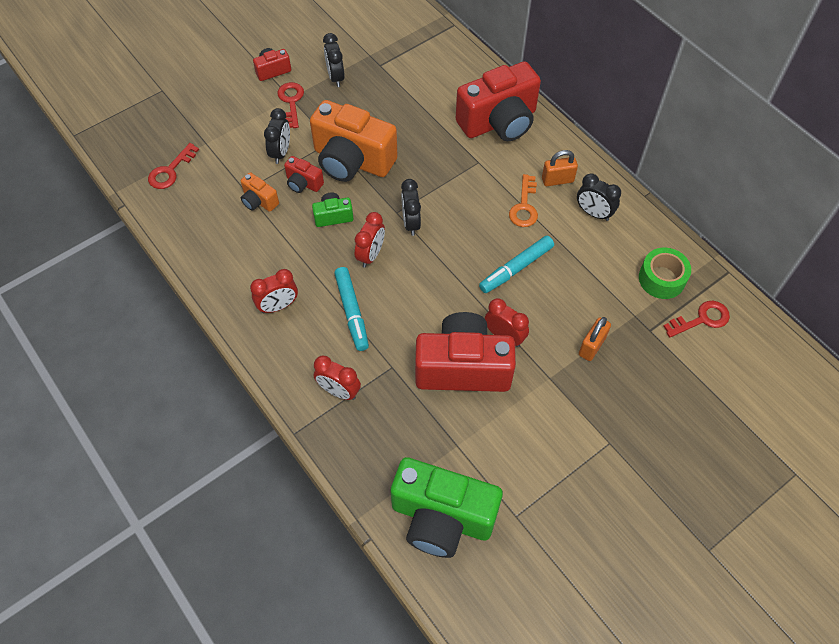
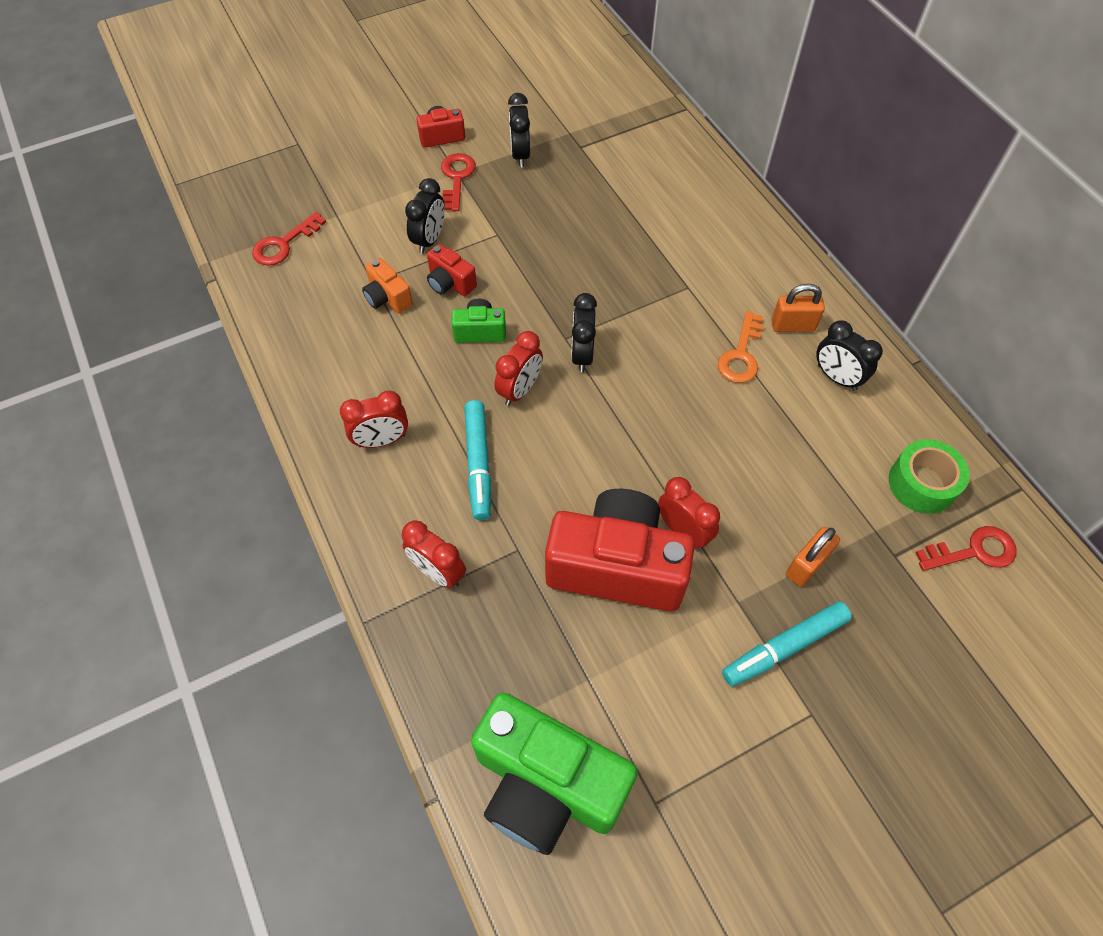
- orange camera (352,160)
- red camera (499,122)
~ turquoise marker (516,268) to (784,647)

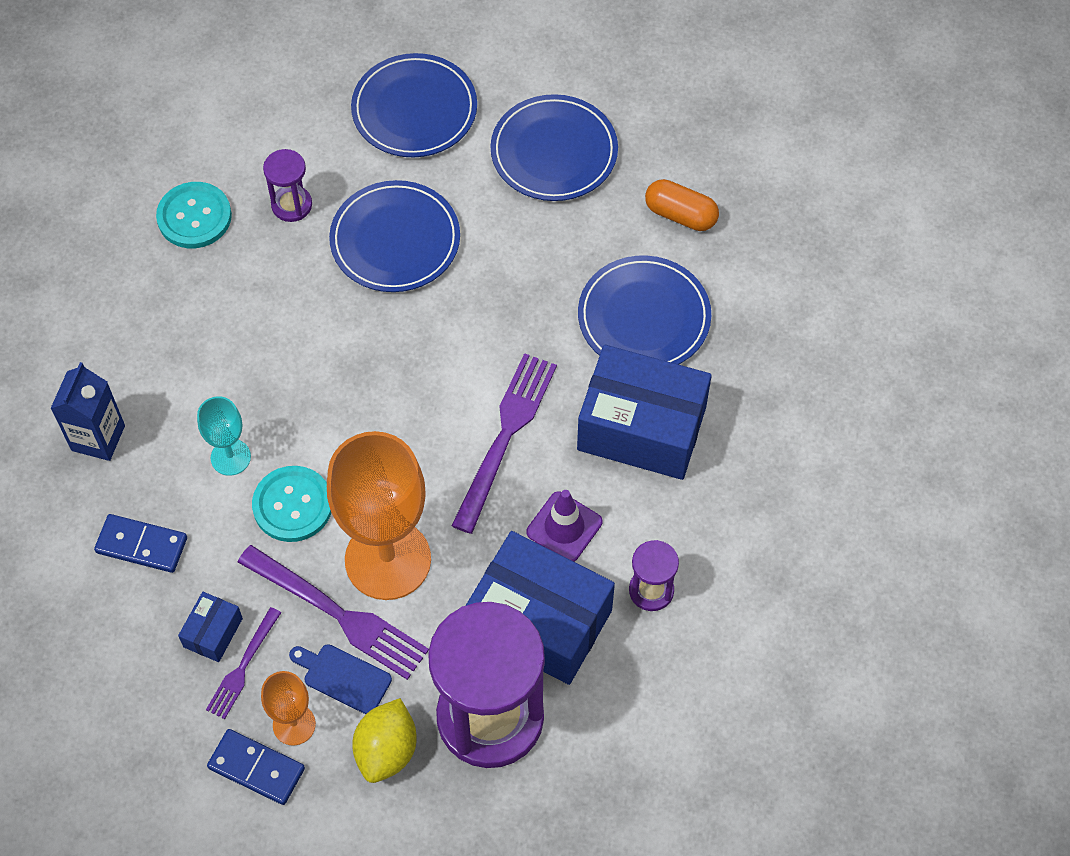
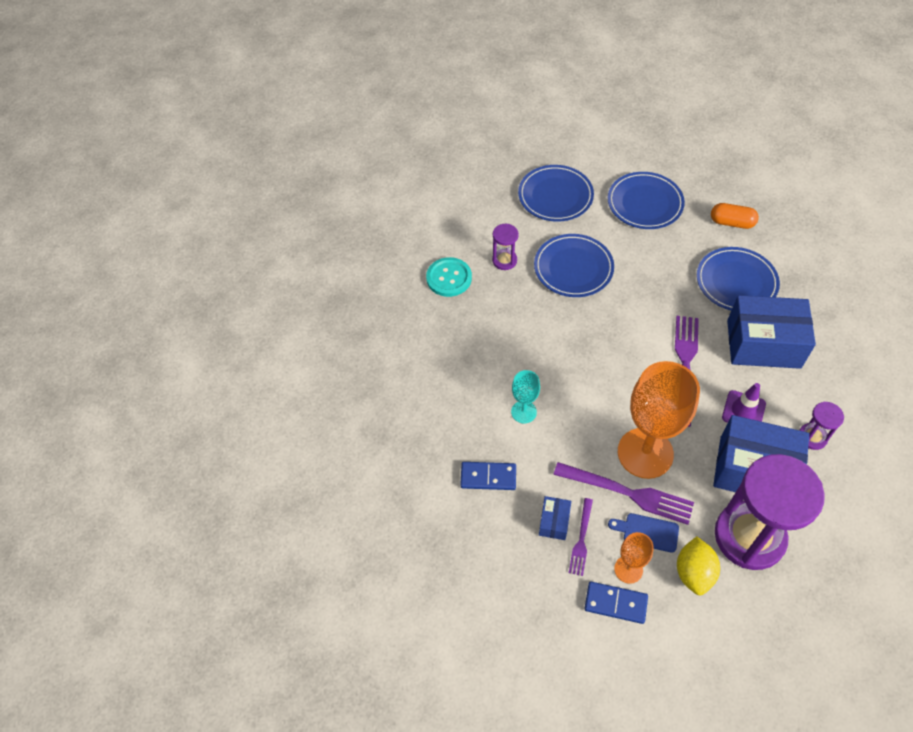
- blue carton (98,438)
- turquoise button (292,505)

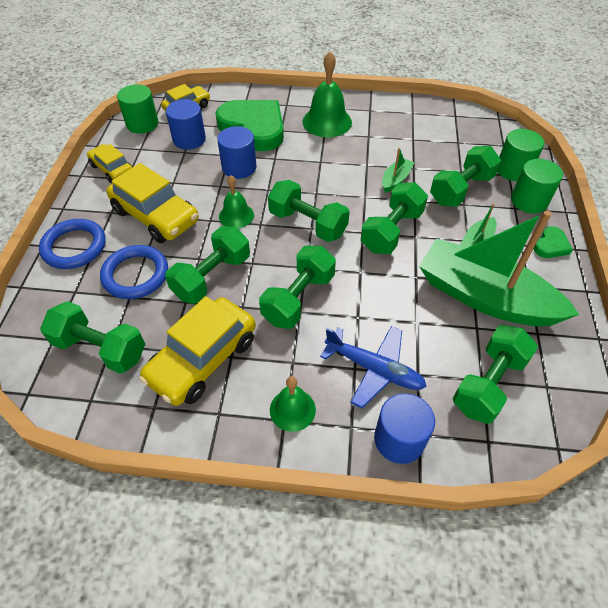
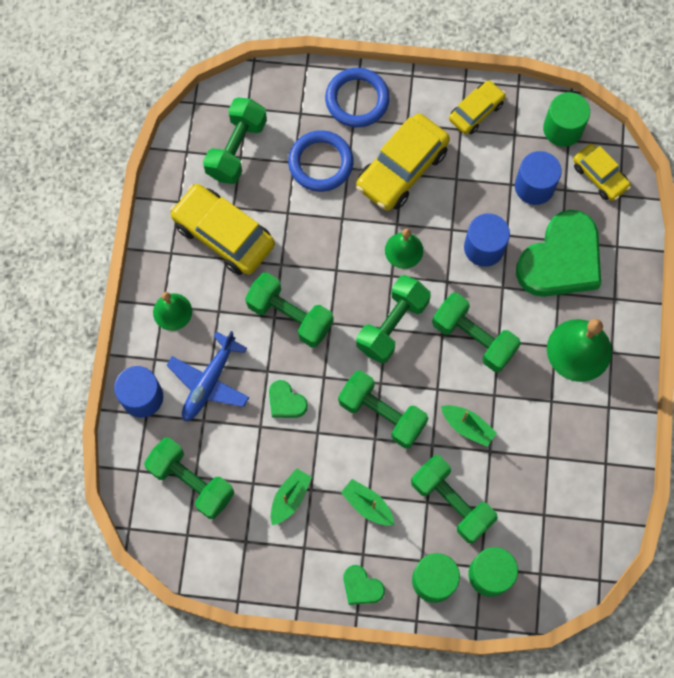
~ green dumbbell (212,277) to (473,338)
~ green boat (484,297) = (290,498) x0.40
+ green heart (286,402)

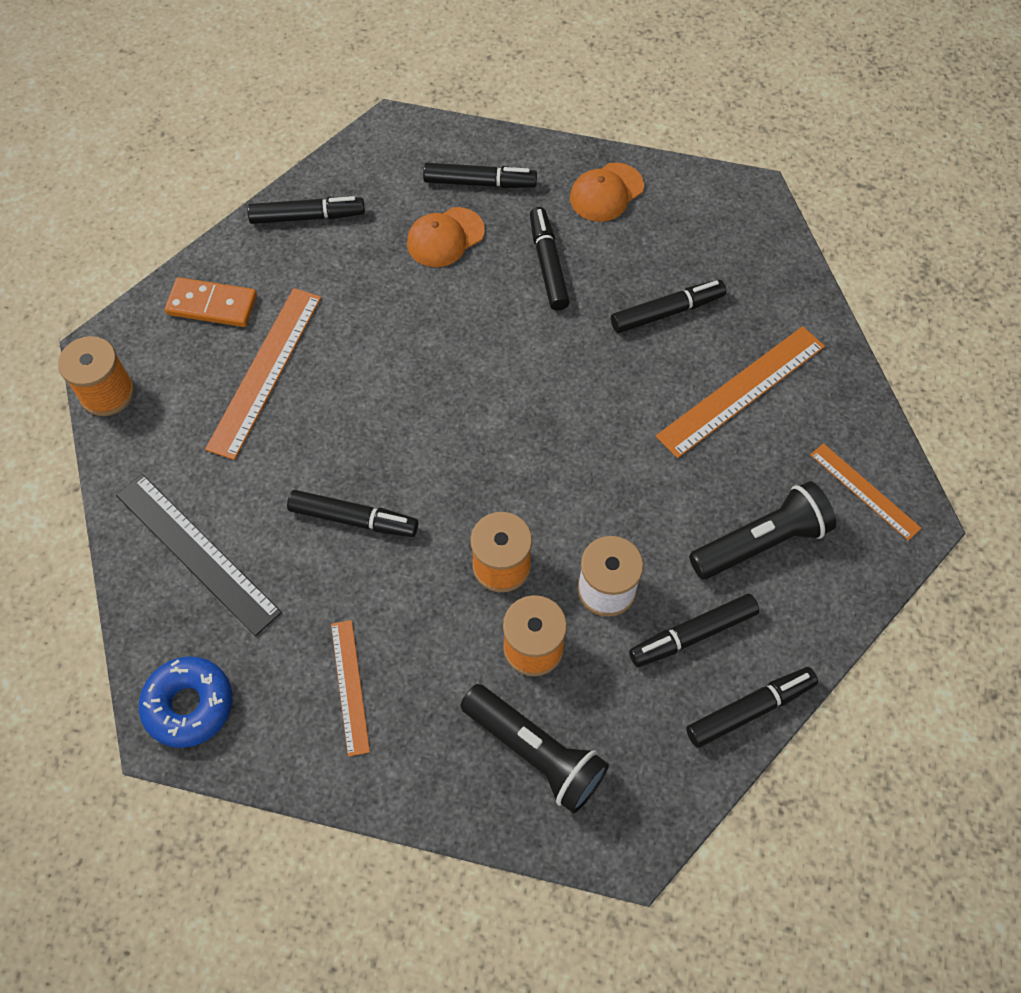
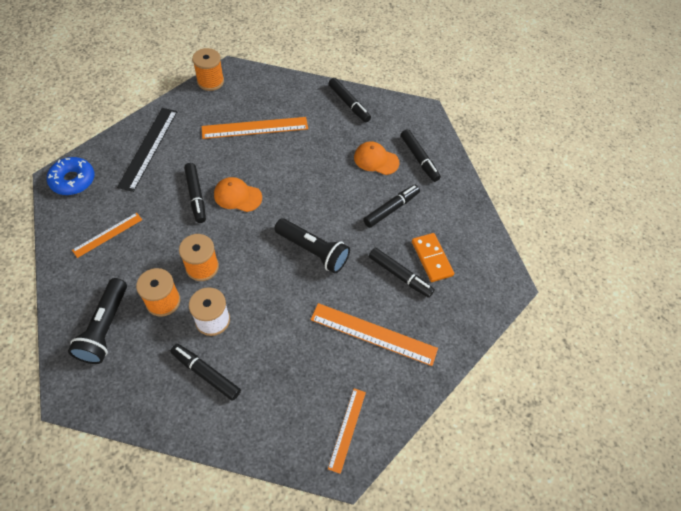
~ orange domino (212,305) to (432,258)
~ orange cap (606,193) to (237,196)
- black marker (749,709)
~ black flashlight (761,542) to (313,251)

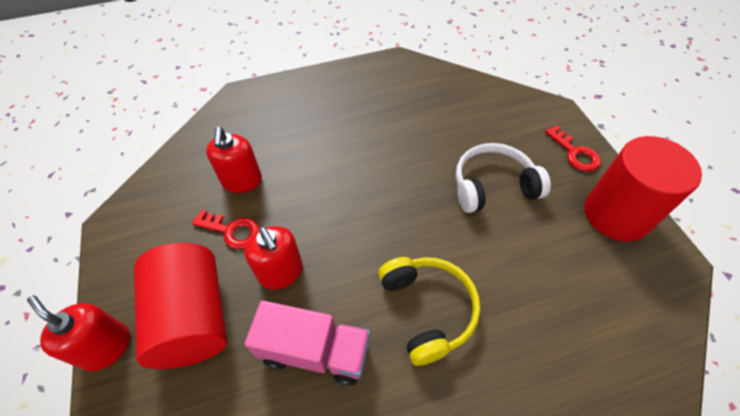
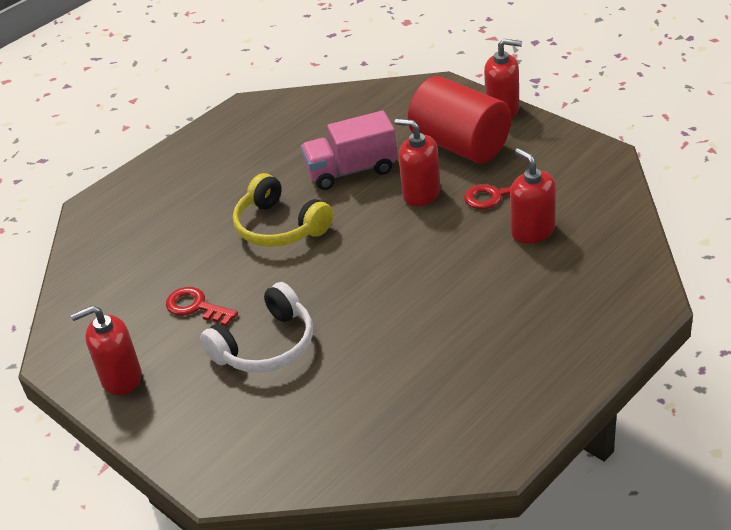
~ red key (575,153) to (196,307)
~ red cylinder (616,214) to red soap dispenser (121,378)

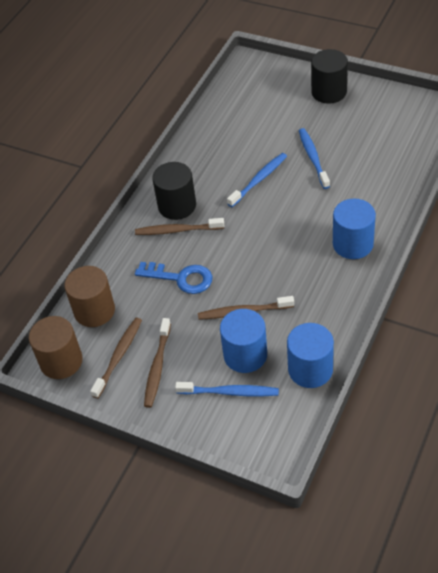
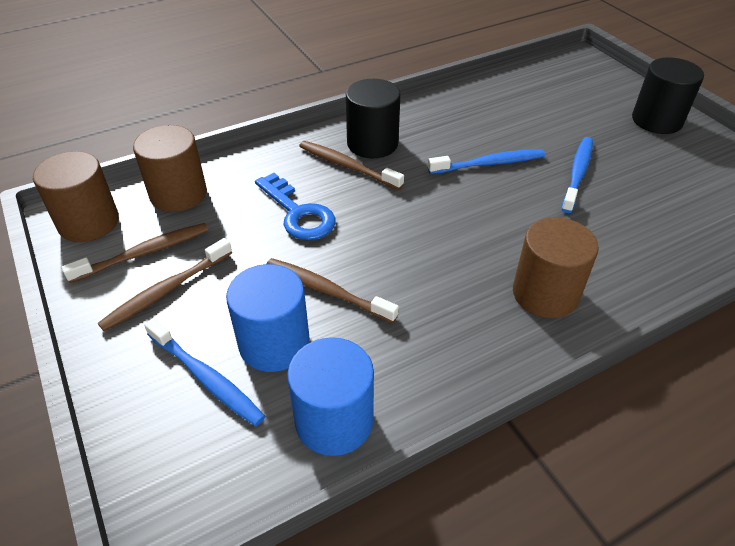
~ blue cylinder (353,244) to brown cylinder (545,293)

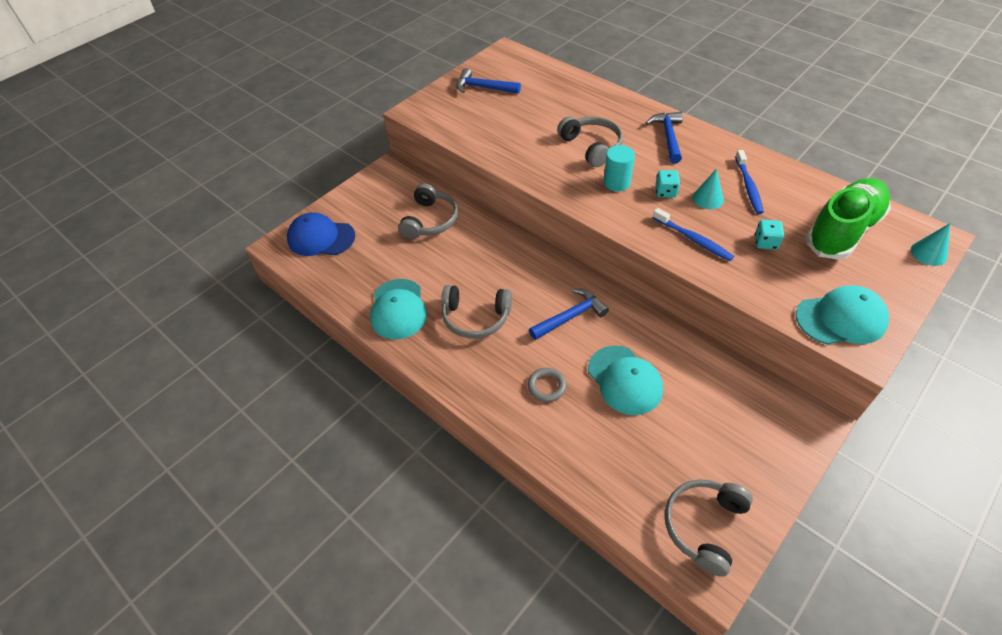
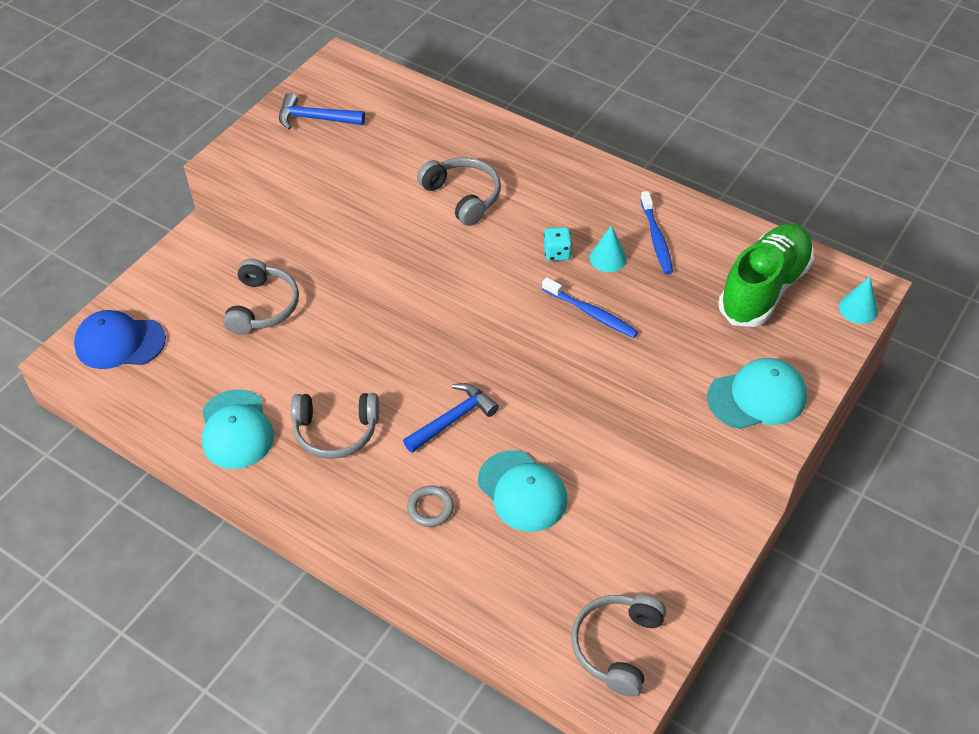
- turquoise cylinder (616,182)
- blue hammer (668,137)
- turquoise dice (765,242)

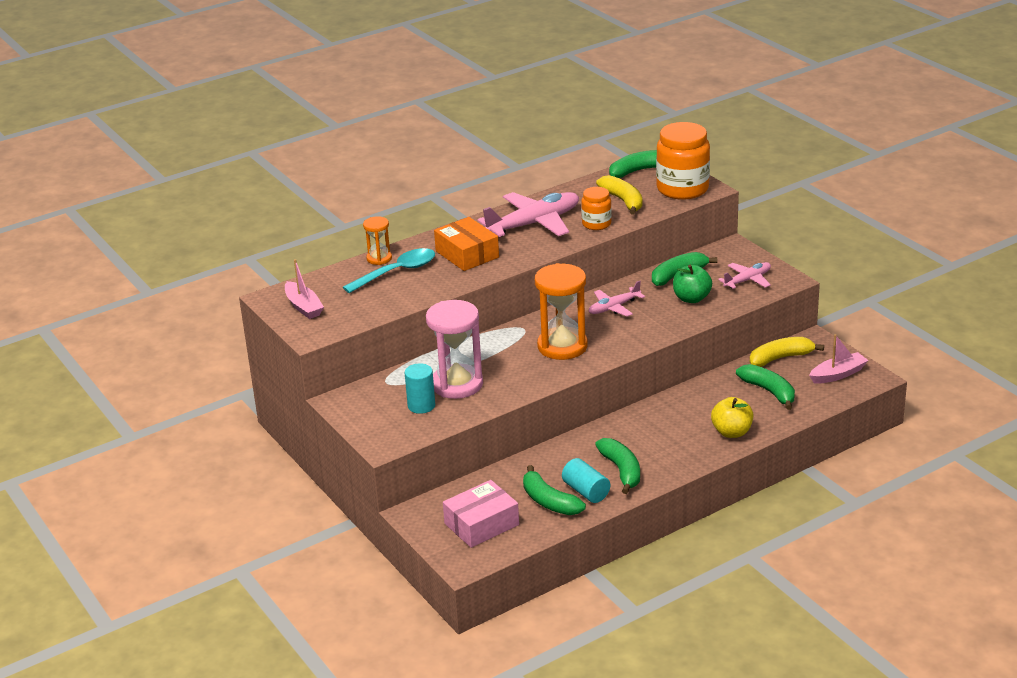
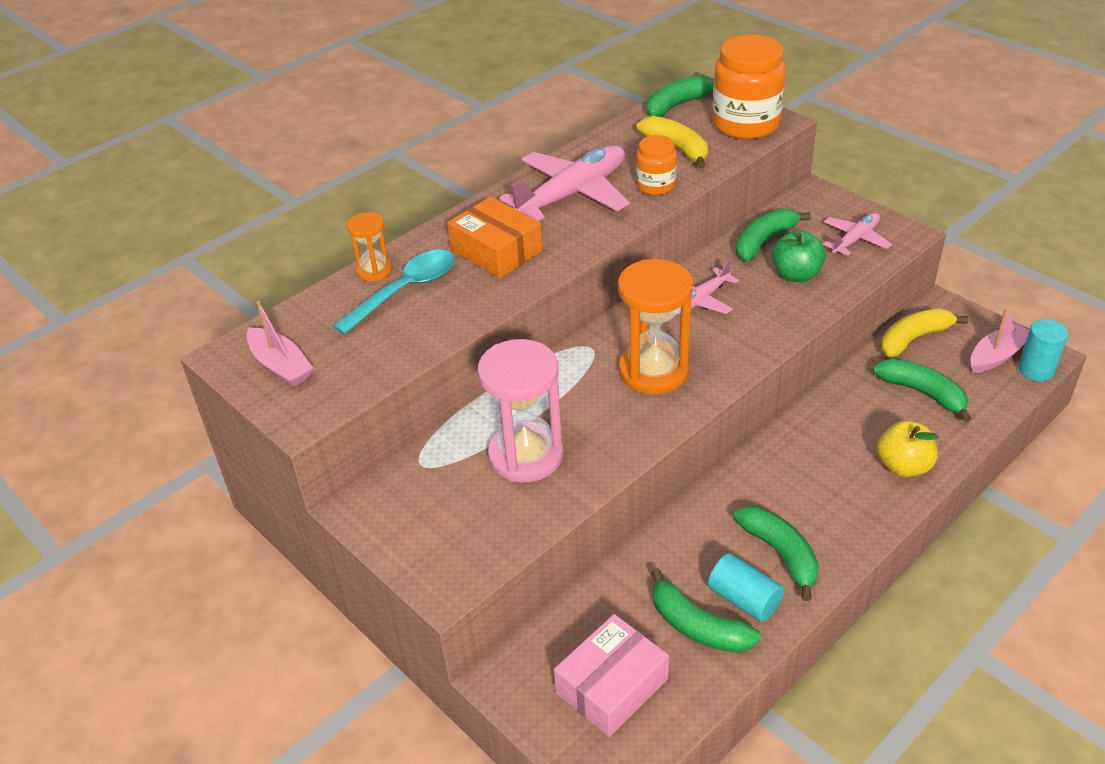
~ turquoise cylinder (421,406) to (1036,370)

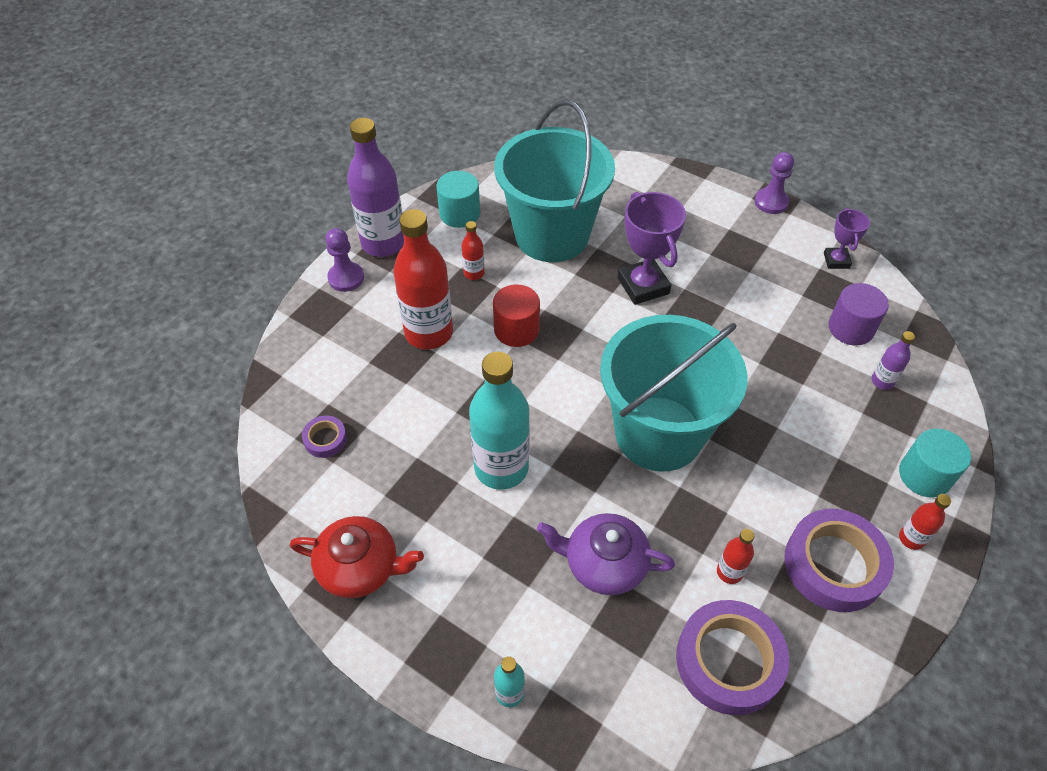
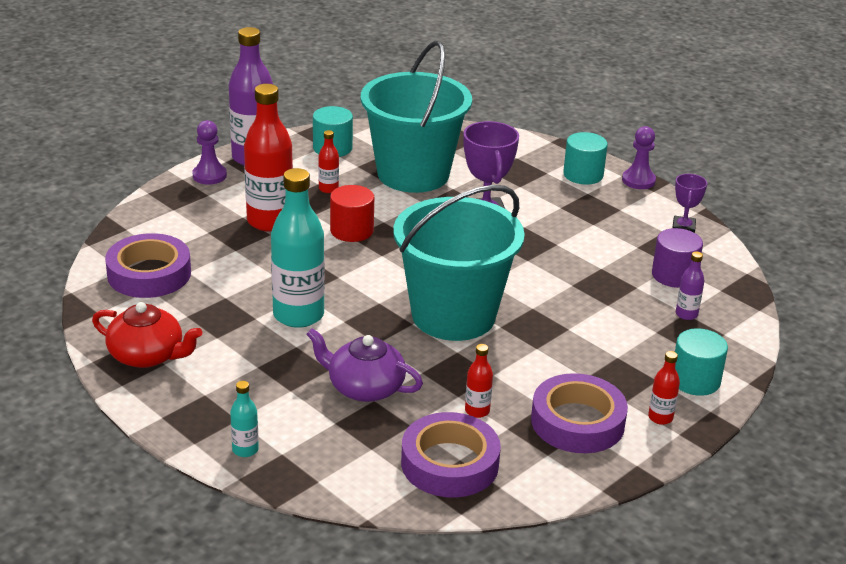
~ purple tape (325,439) = (149,274) x2.11
+ turquoise cylinder (583,174)

